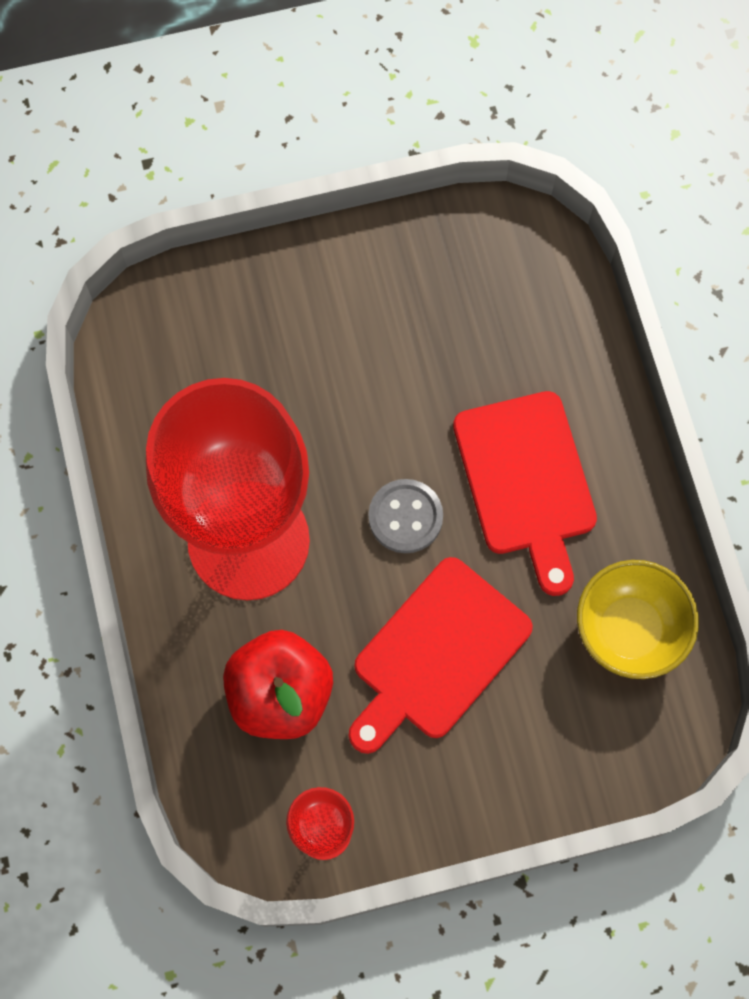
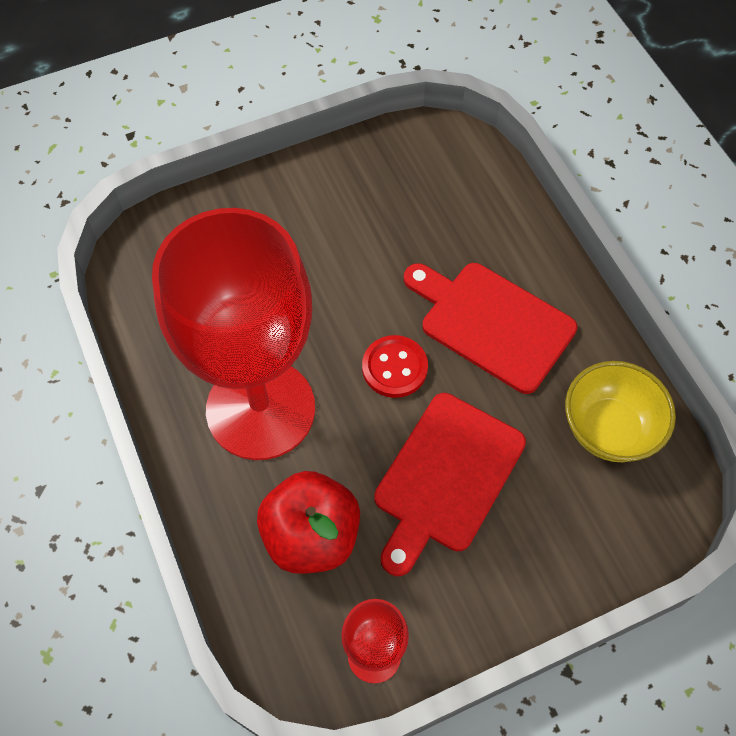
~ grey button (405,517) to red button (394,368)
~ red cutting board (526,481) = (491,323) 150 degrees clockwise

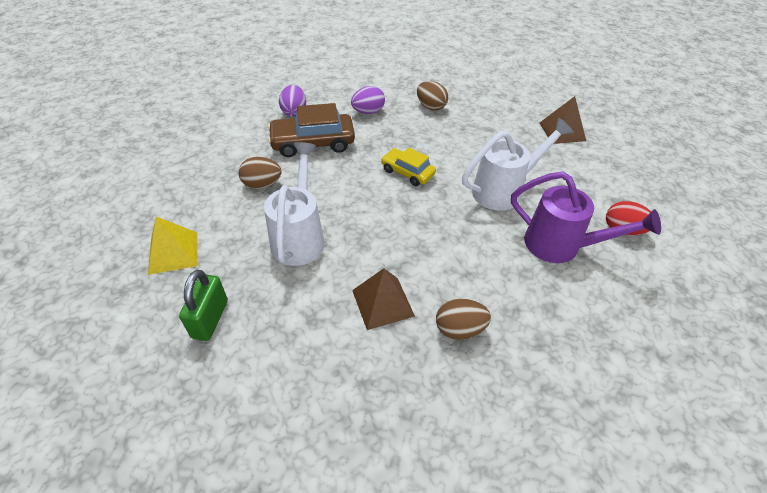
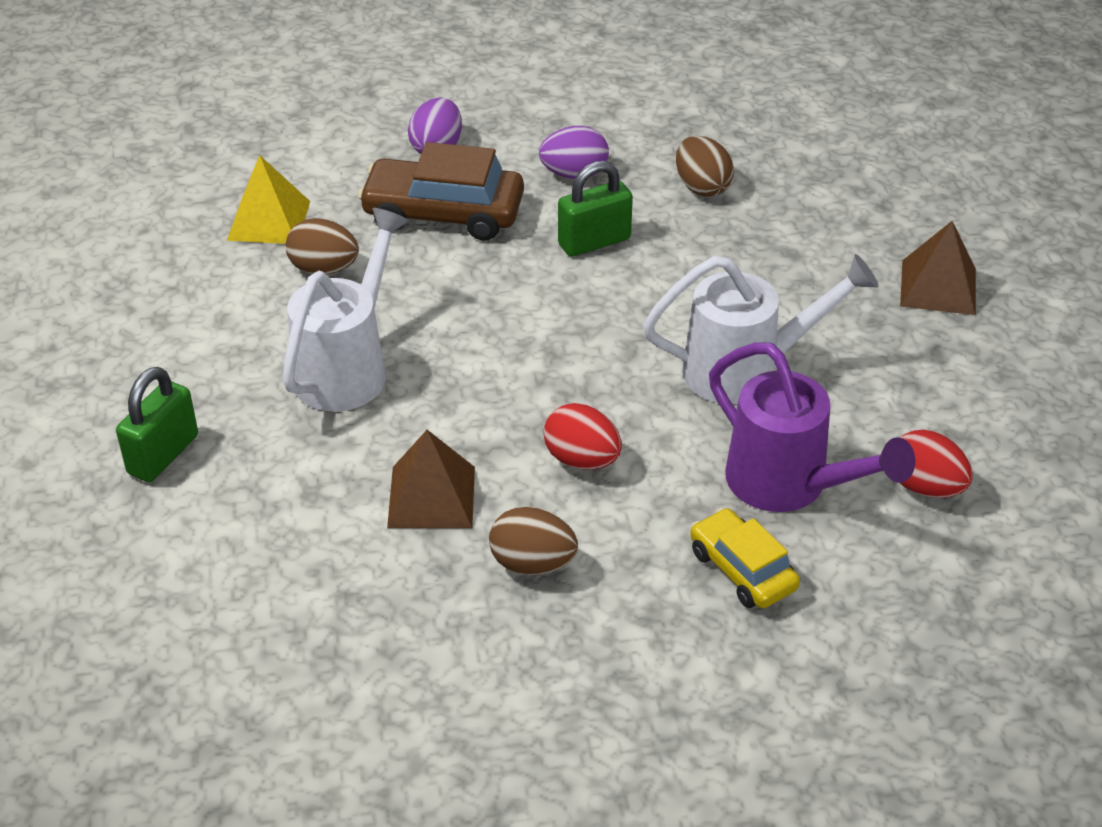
~ yellow pyramid (173,252) to (268,220)
~ yellow car (407,172) to (742,570)
+ red egg (582,460)
+ green padlock (594,242)

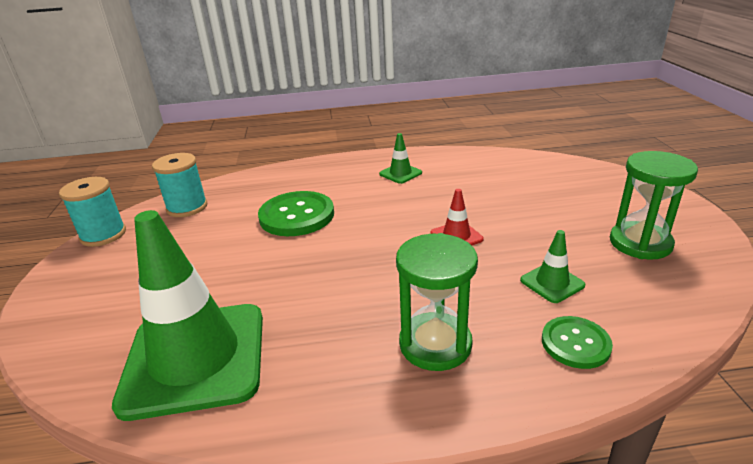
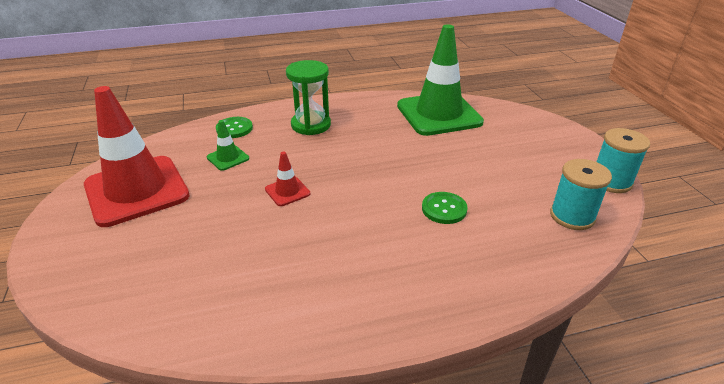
~ green button (297,216) = (444,209) x0.59
- green traffic cone (400,173)
~ green hourglass (640,243) to red traffic cone (136,190)

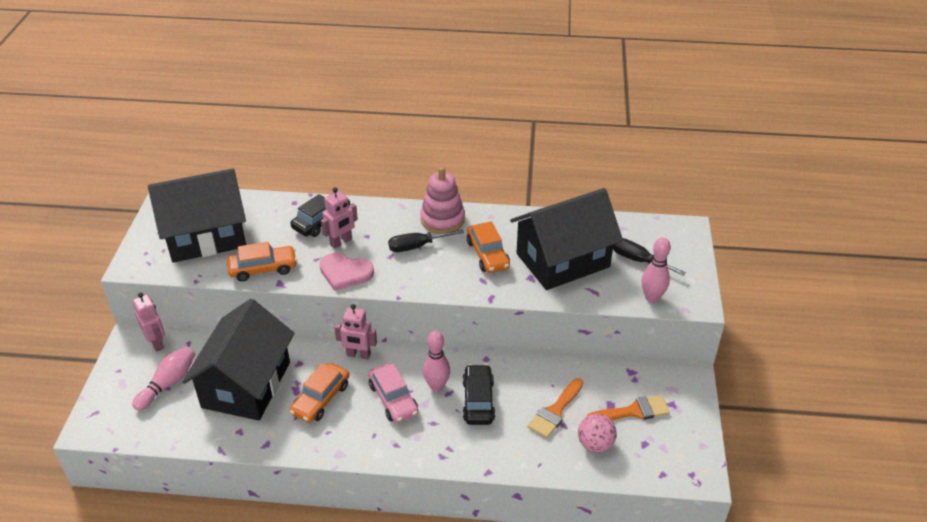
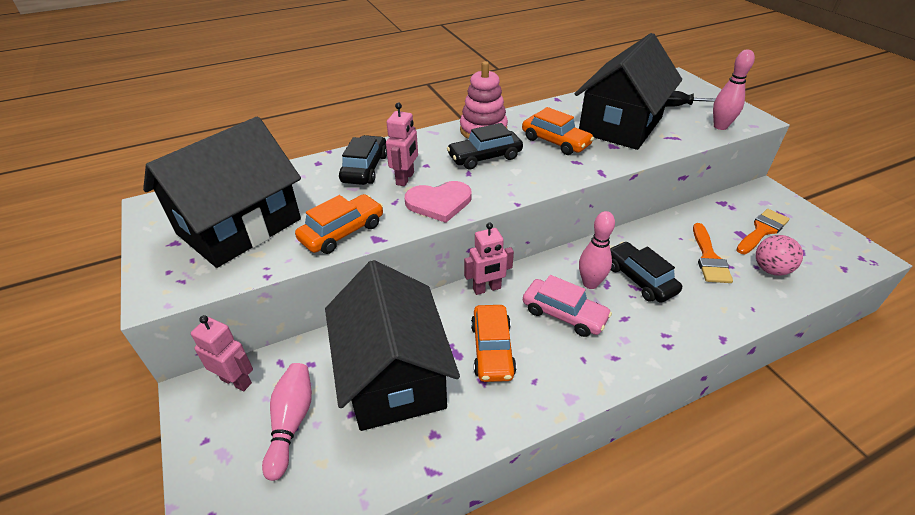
~ black screwdriver (417,246) to black car (485,157)

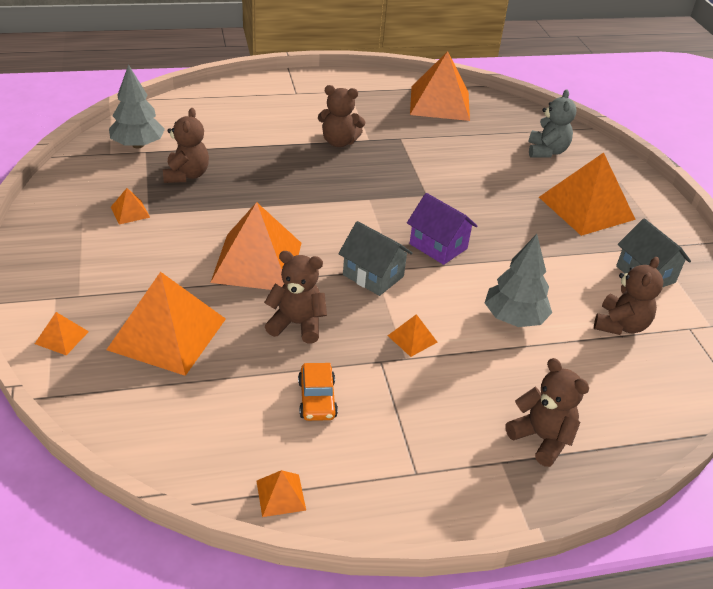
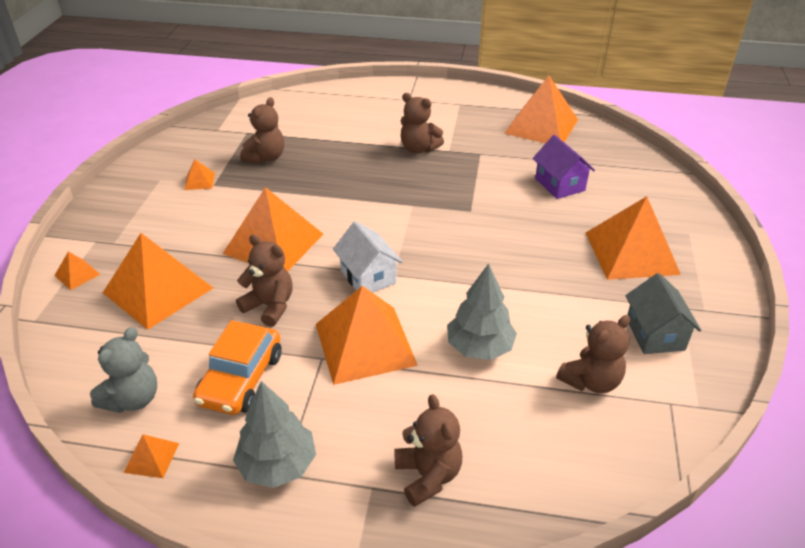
~ grey tree (138,145) to (277,465)
~ orange car (317,399) = (241,379) x1.59
~ grey house (373,275) to white house (368,277)
~ orange pyramid (412,338) = (365,344) x2.35
~ purple house (438,246) to (559,184)
~ grey teddy bear (546,151) to (133,399)

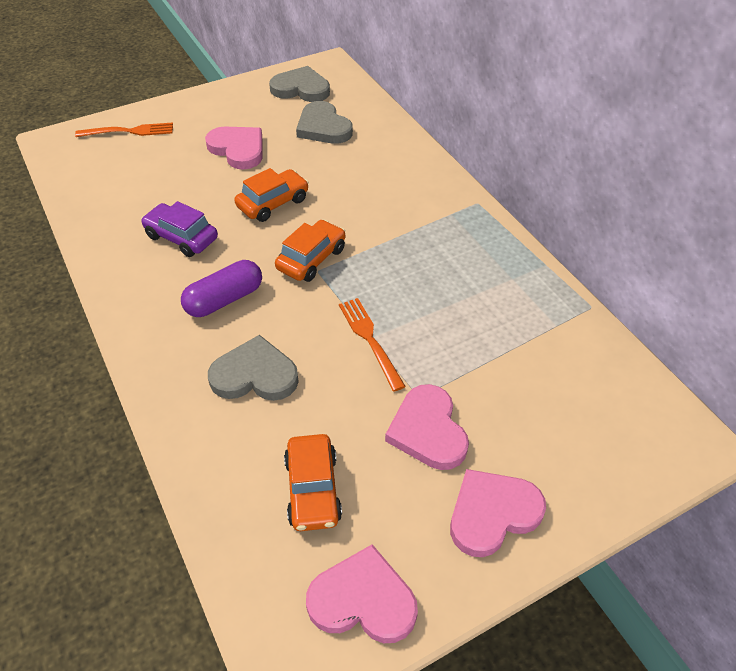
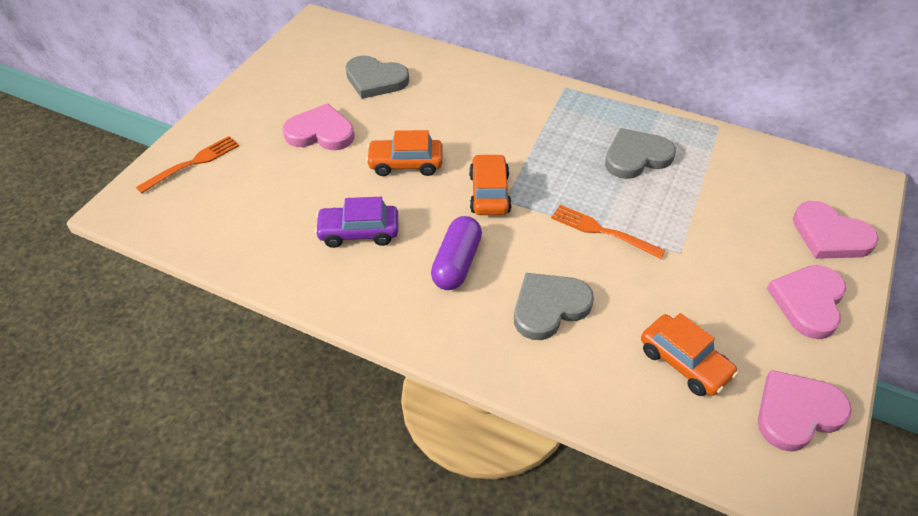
~ orange car (273,203) = (405,164) 105 degrees counterclockwise
~ grey heart (301,89) to (636,157)
~ pink heart (428,430) to (830,235)

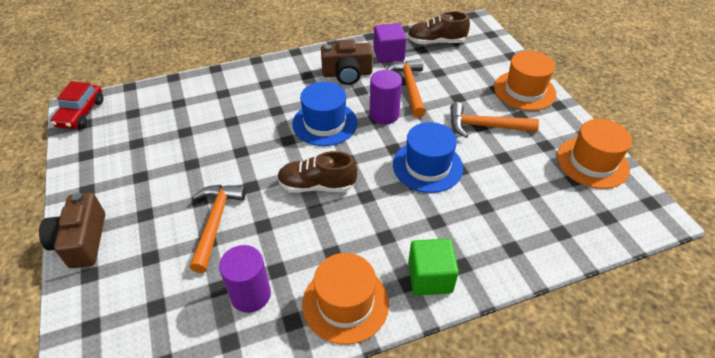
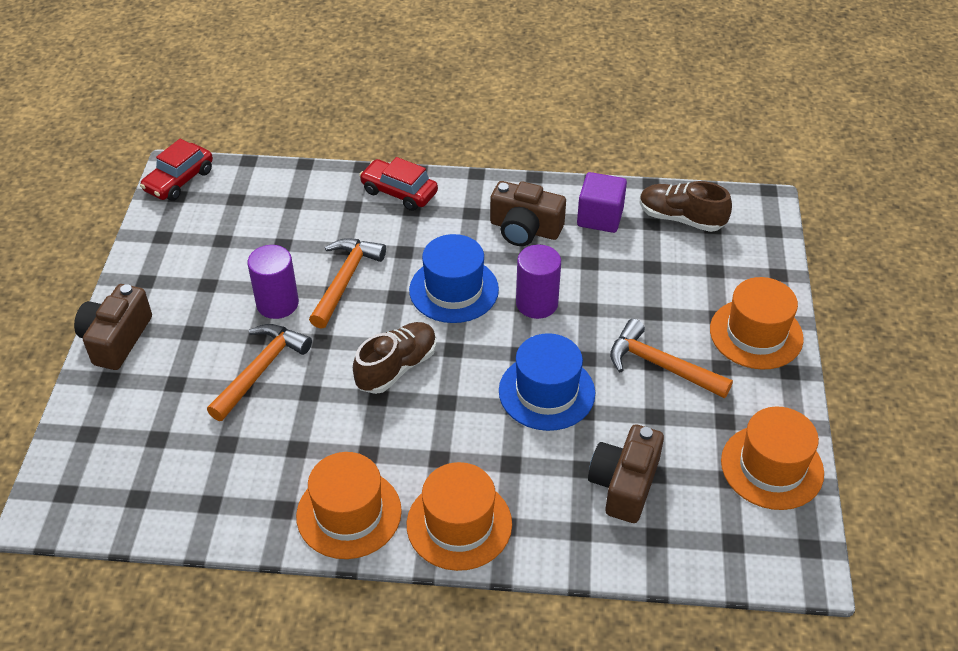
~ purple cylinder (250,295) to (277,303)
~ brown shoe (317,185) = (397,367) 105 degrees clockwise
~ orange hammer (409,87) to (345,280)
~ green cube (430,277) to orange hat (459,524)
+ red car (399,192)
+ brown camera (624,484)

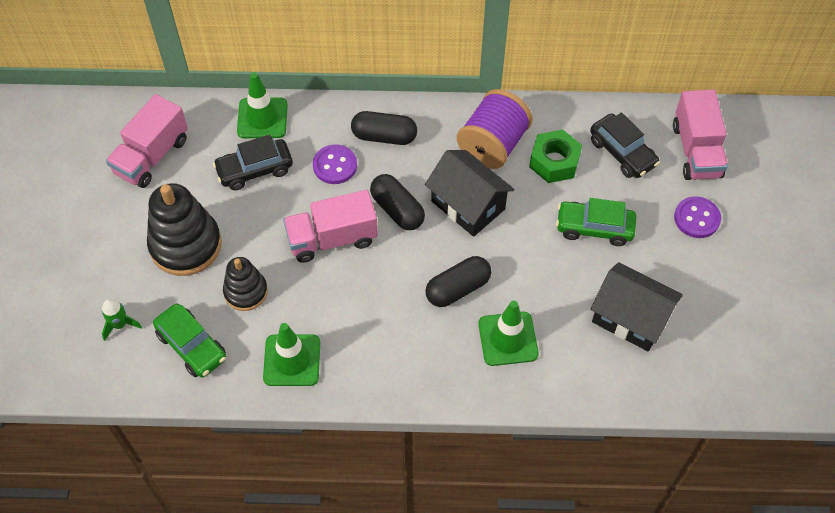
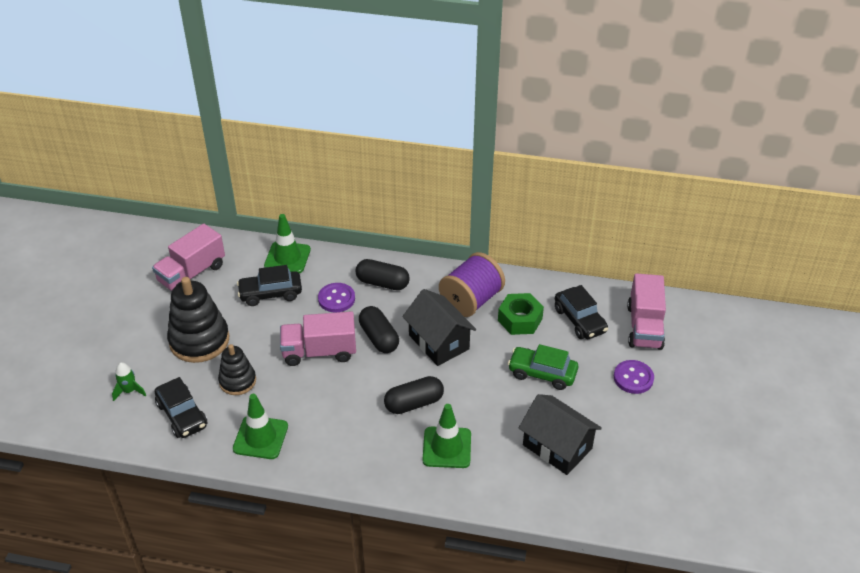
~ green car (192,346) to black car (182,415)

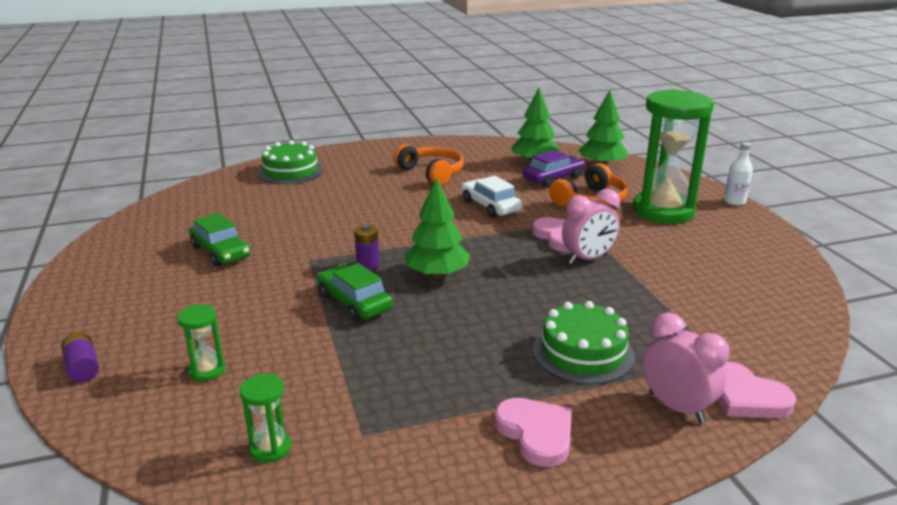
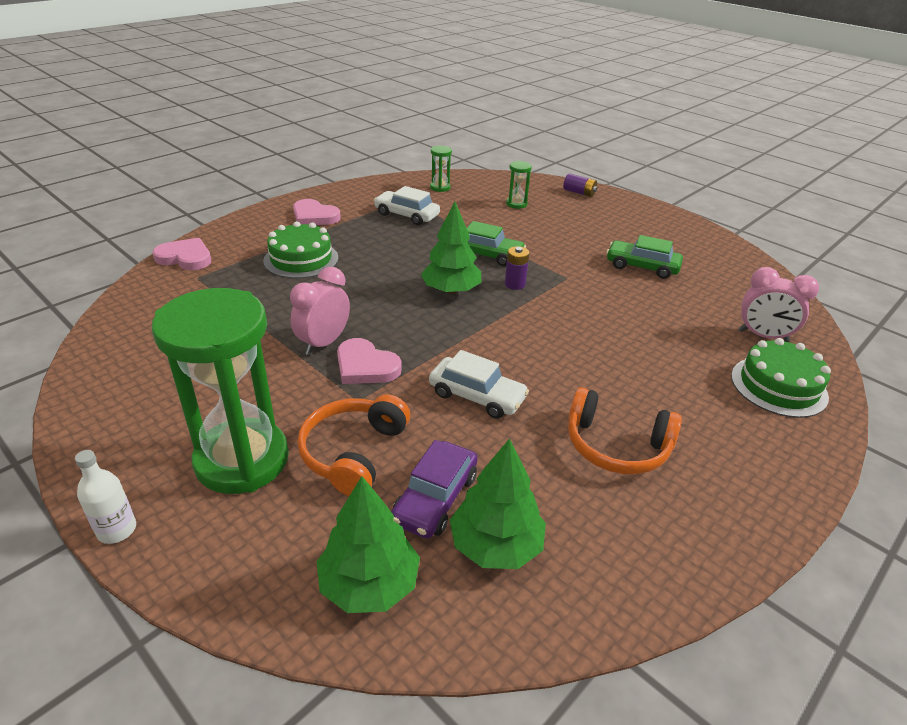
~ pink clock (676,407) to (763,336)
+ white car (407,215)

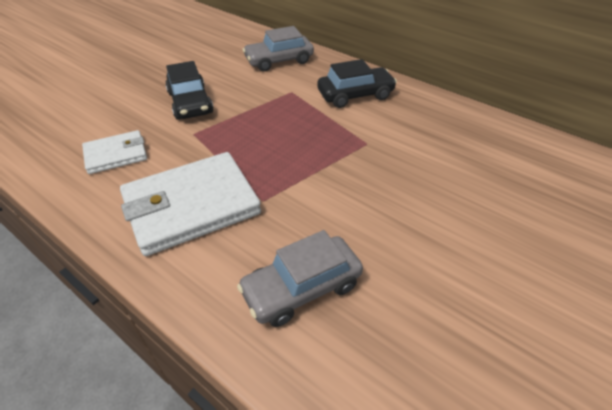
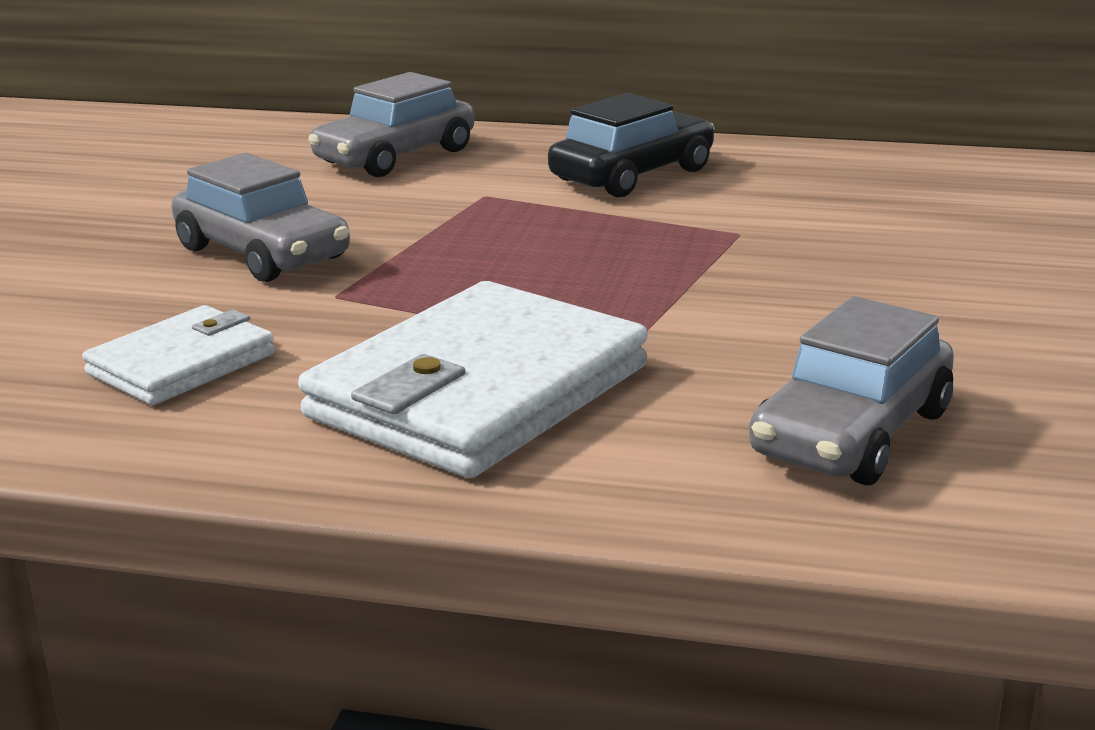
~ black car (190,103) to grey car (262,253)

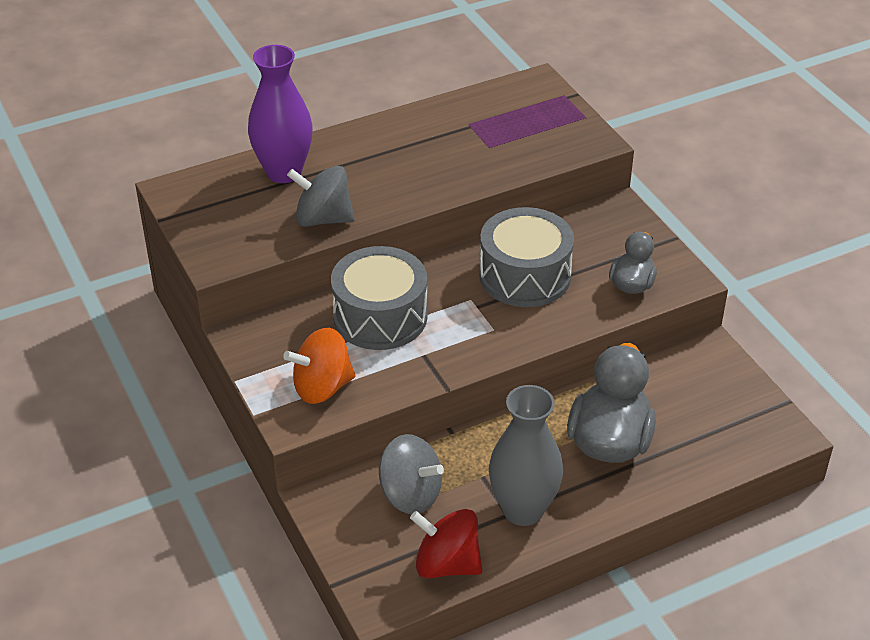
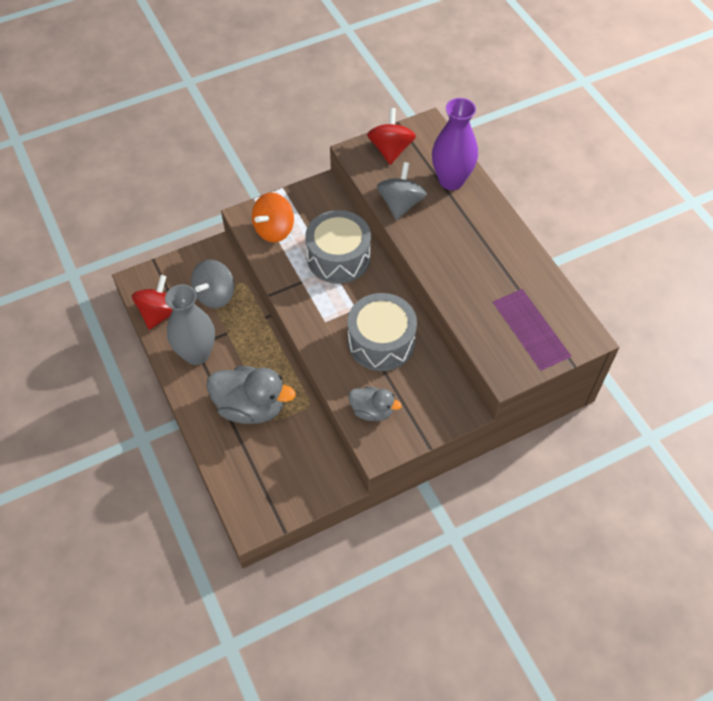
~ orange spinning top (322,387) = (274,230) 120 degrees counterclockwise
+ red spinning top (390,150)

